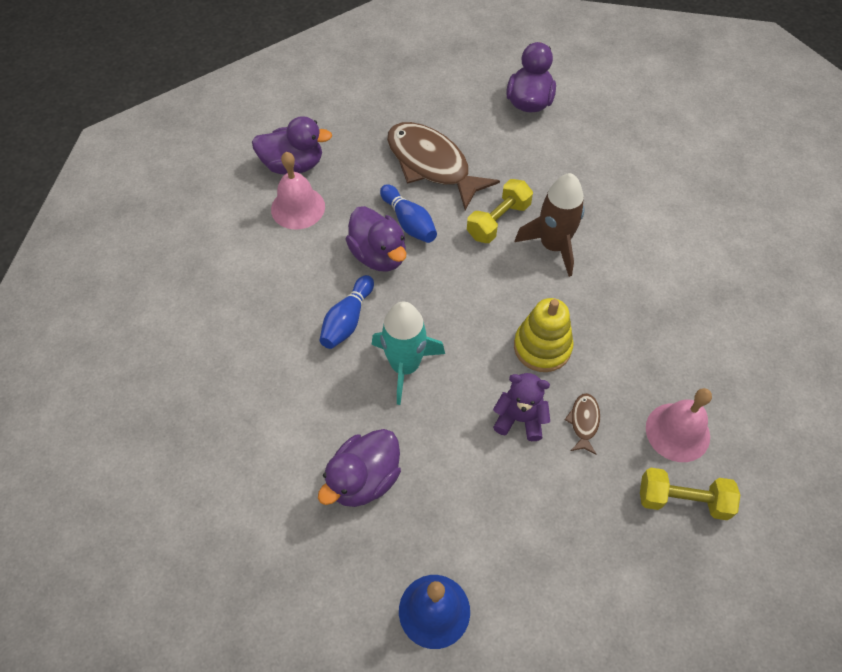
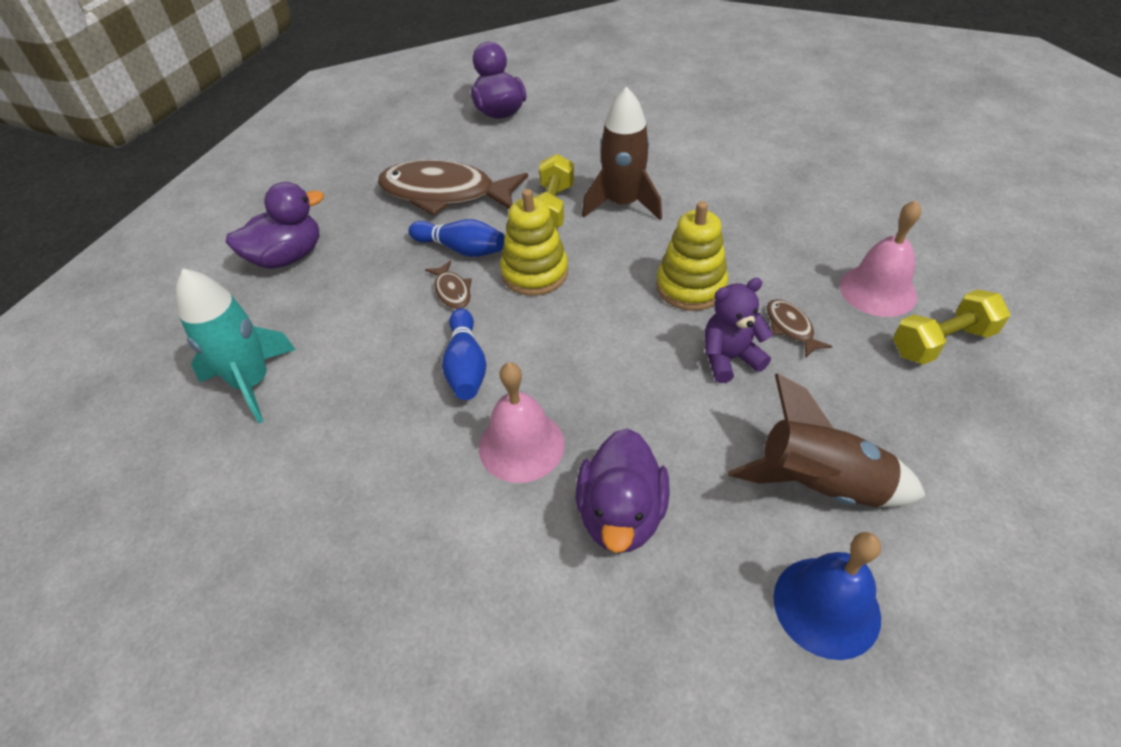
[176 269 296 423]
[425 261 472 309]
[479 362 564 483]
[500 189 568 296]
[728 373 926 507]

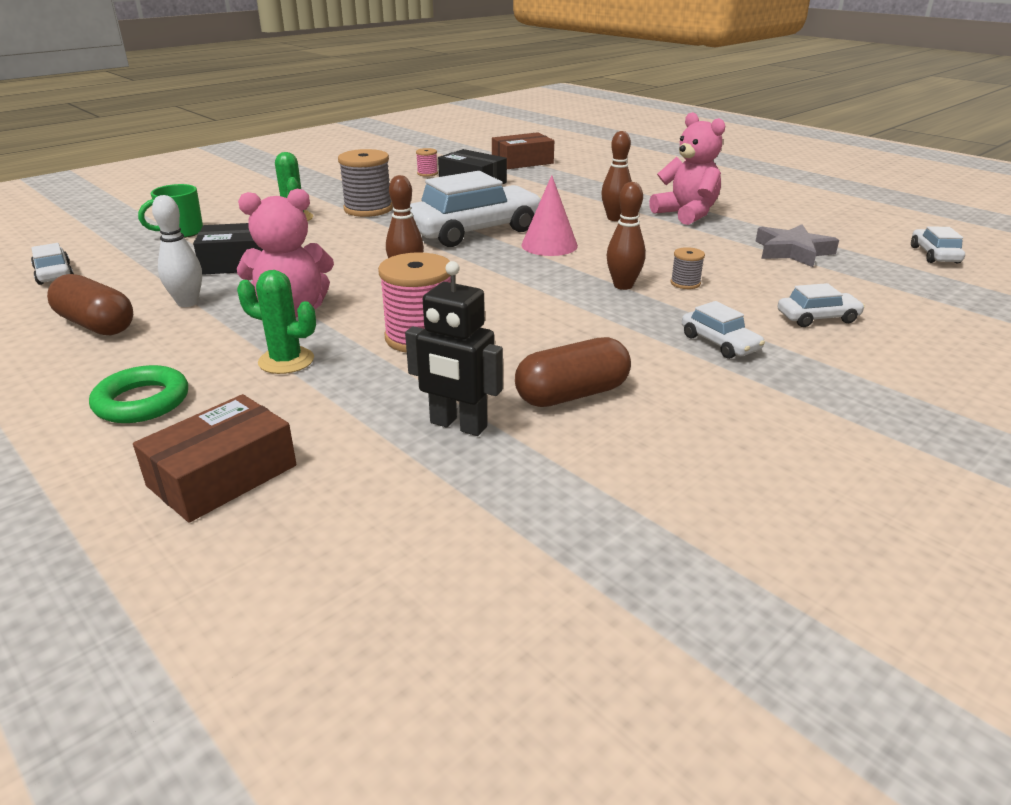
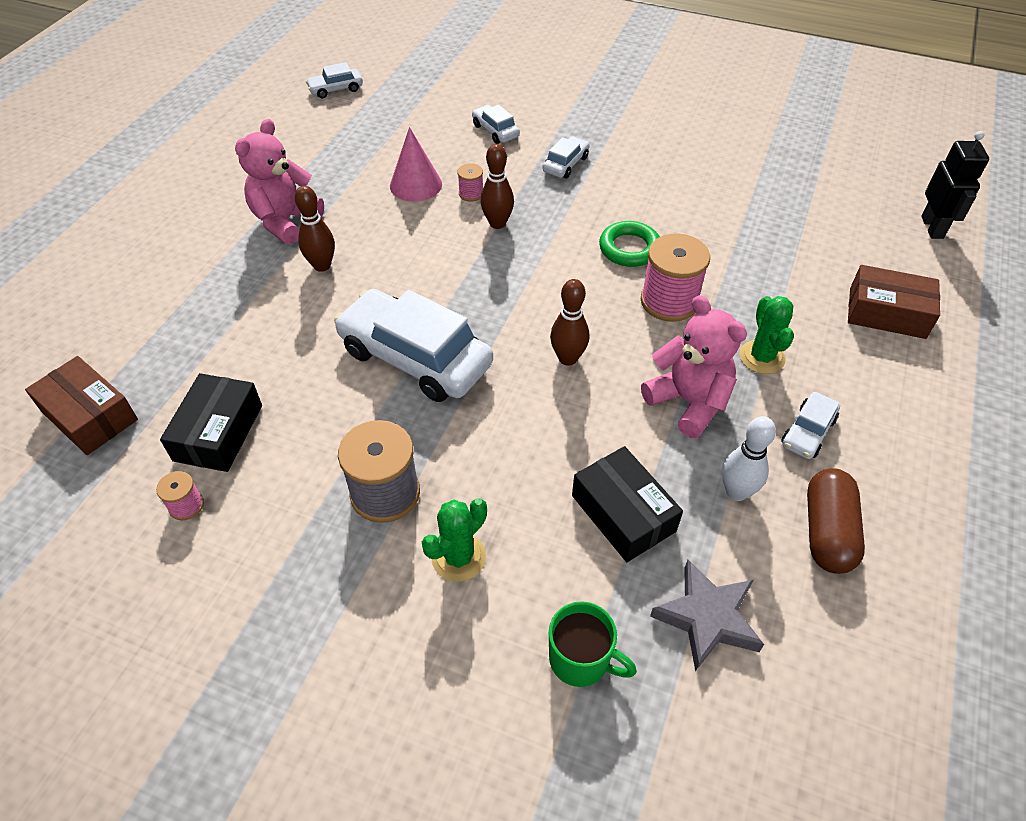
[390 127 442 202]
[457 163 483 202]
[599 221 660 267]
[650 560 764 671]
[781 392 840 459]
[921 131 989 239]
[515 337 631 407] (first image)

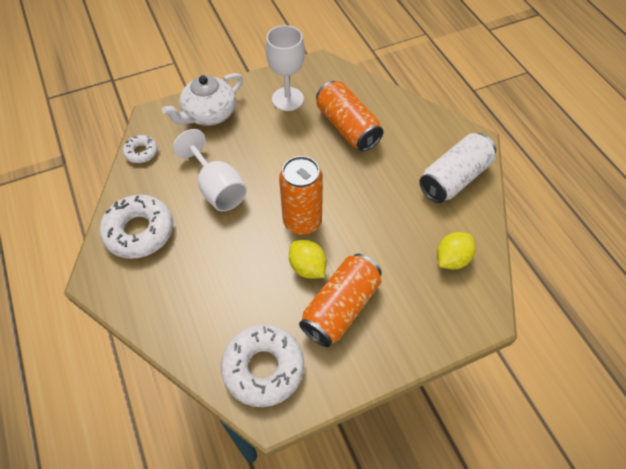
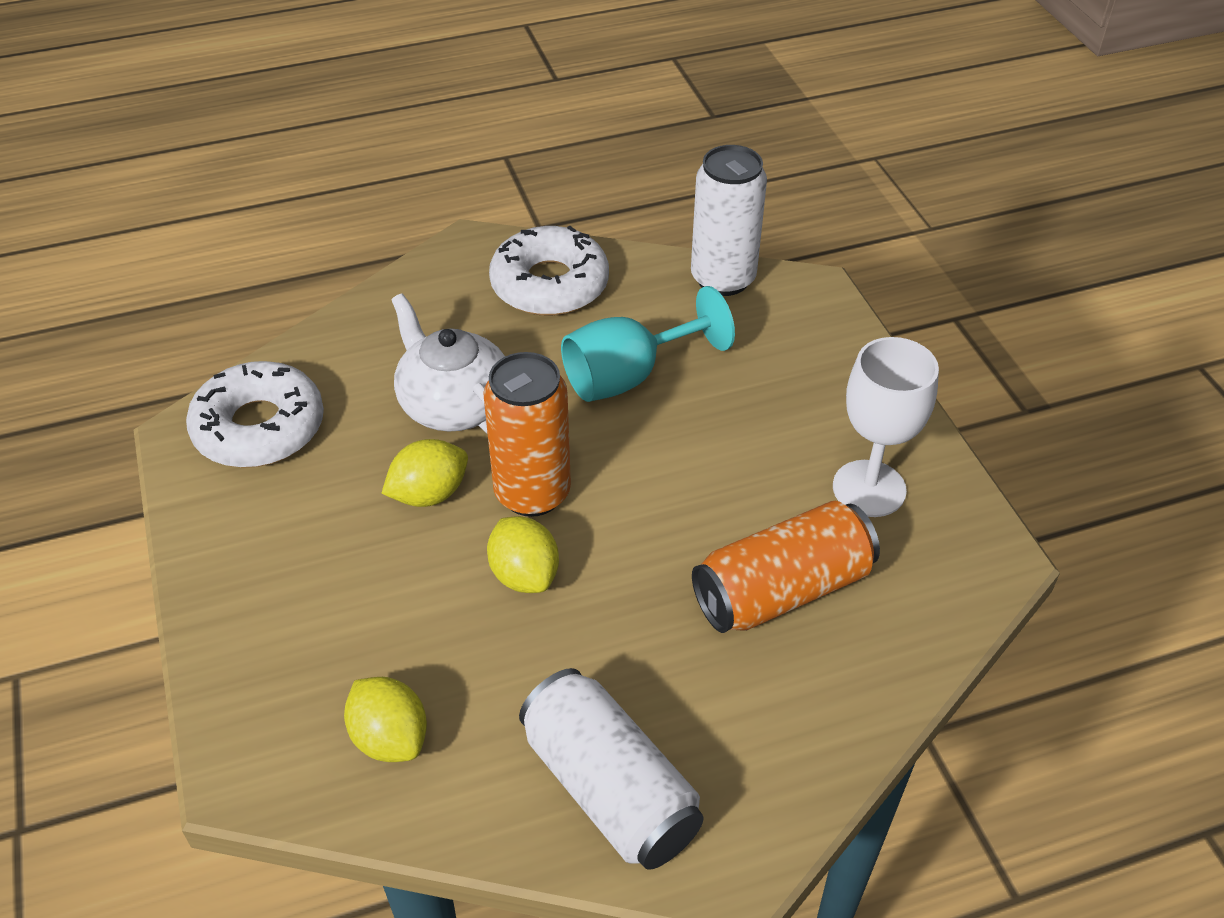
[391 293 505 434]
[487 516 559 593]
[561 286 735 402]
[691 145 767 296]
[299 254 382 347] (first image)

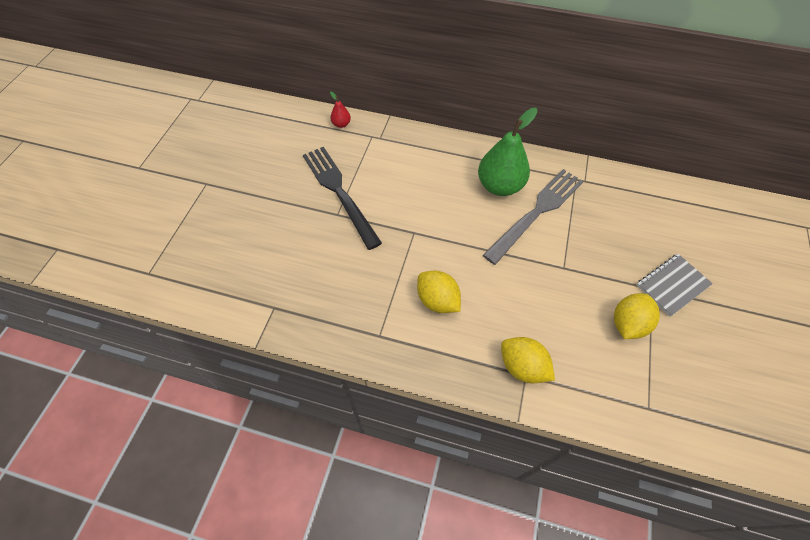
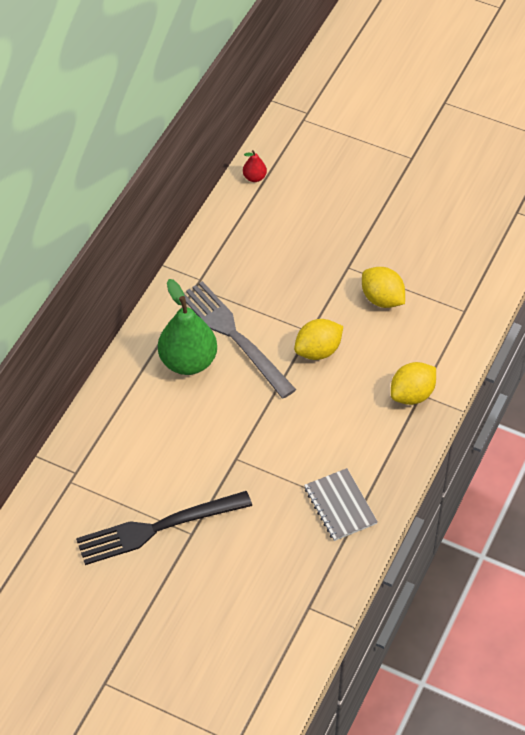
[243 150 267 182]
[294 319 343 360]
[304 468 378 541]

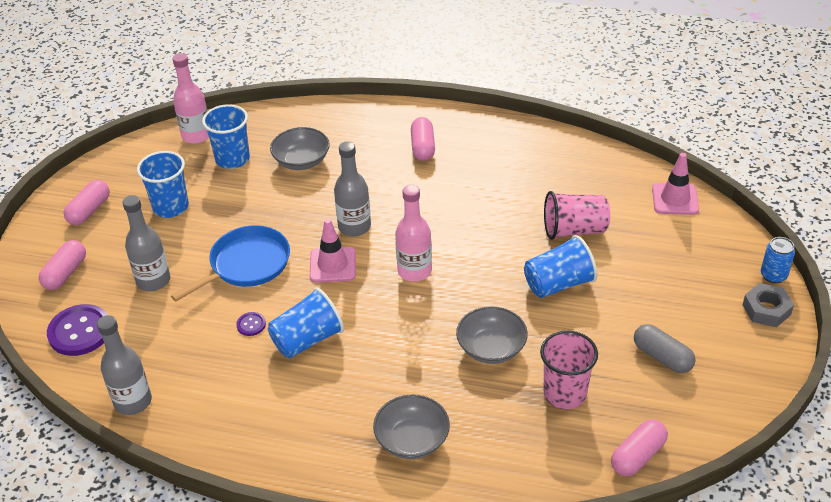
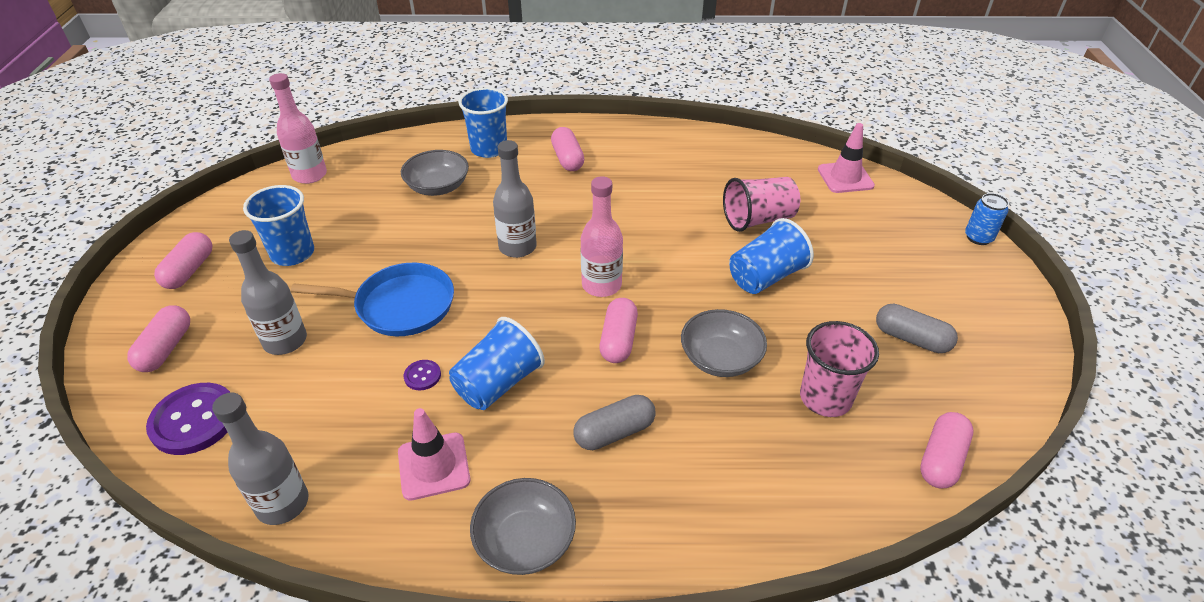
[291 263 454 336]
[398 408 470 501]
[459 88 508 158]
[470 478 576 575]
[573 395 656 450]
[599 298 638 363]
[743 283 794 327] (first image)

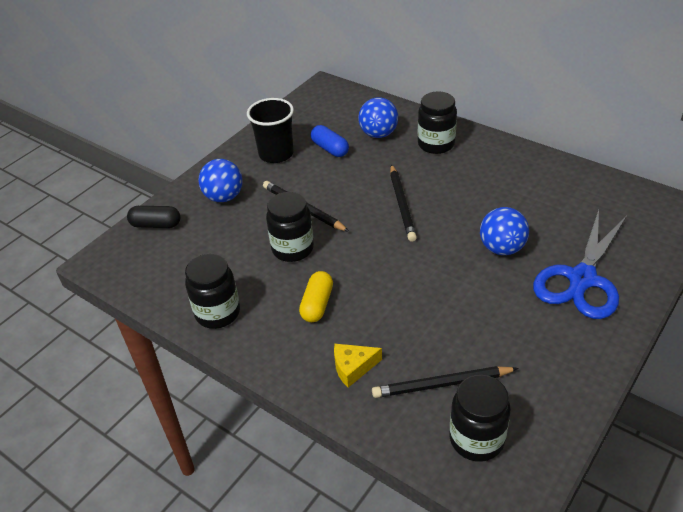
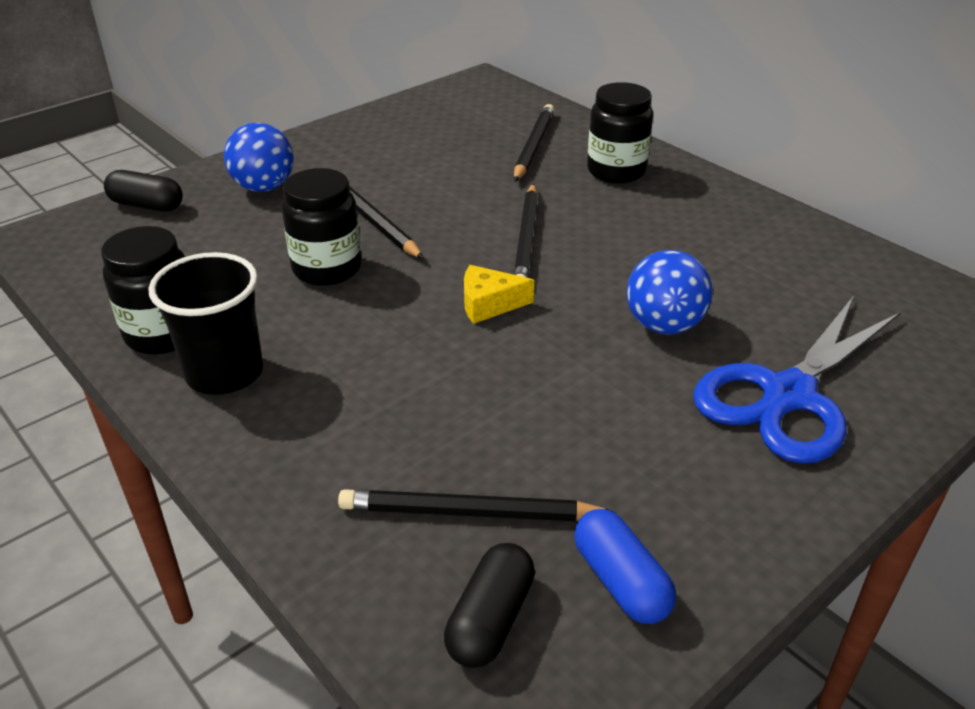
[149 252 263 395]
[444 543 535 668]
[464 265 534 324]
[514 104 554 182]
[574 509 676 624]
[299 271 333 322] (first image)

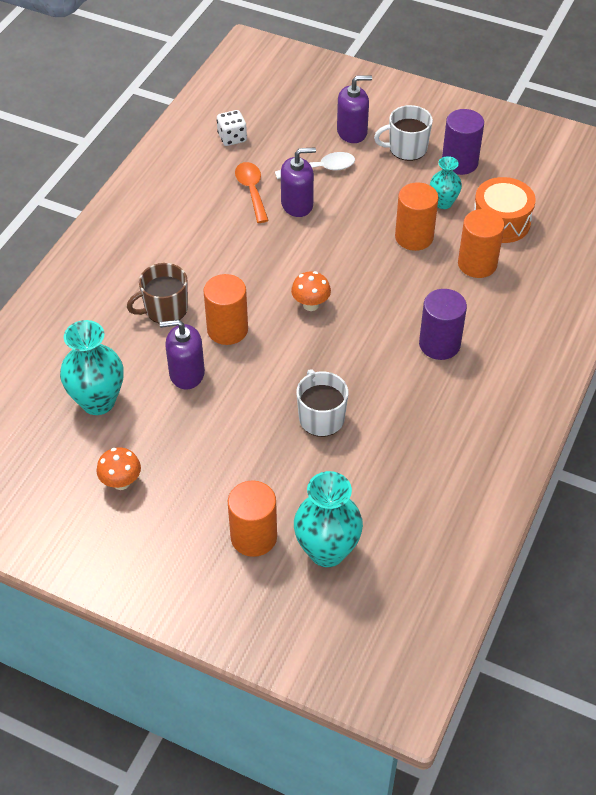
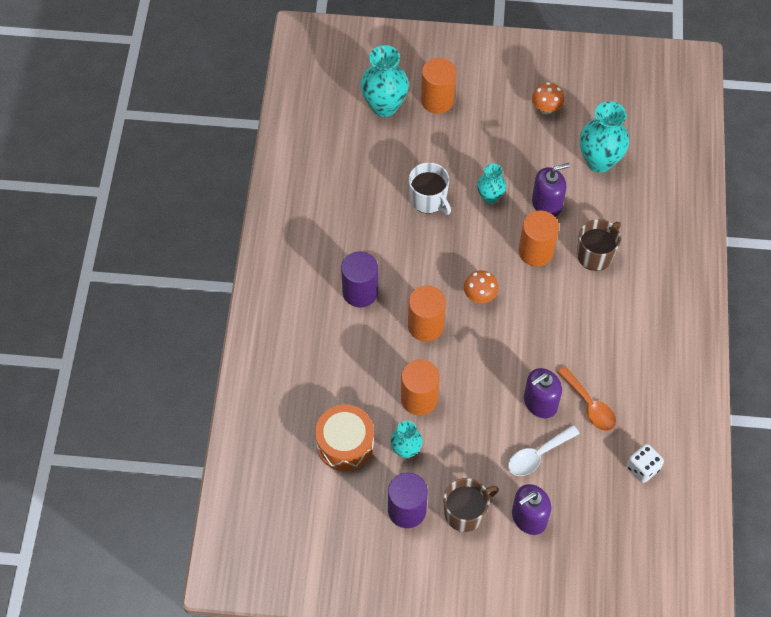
[408 286 446 342]
[443 478 499 532]
[477 164 506 204]

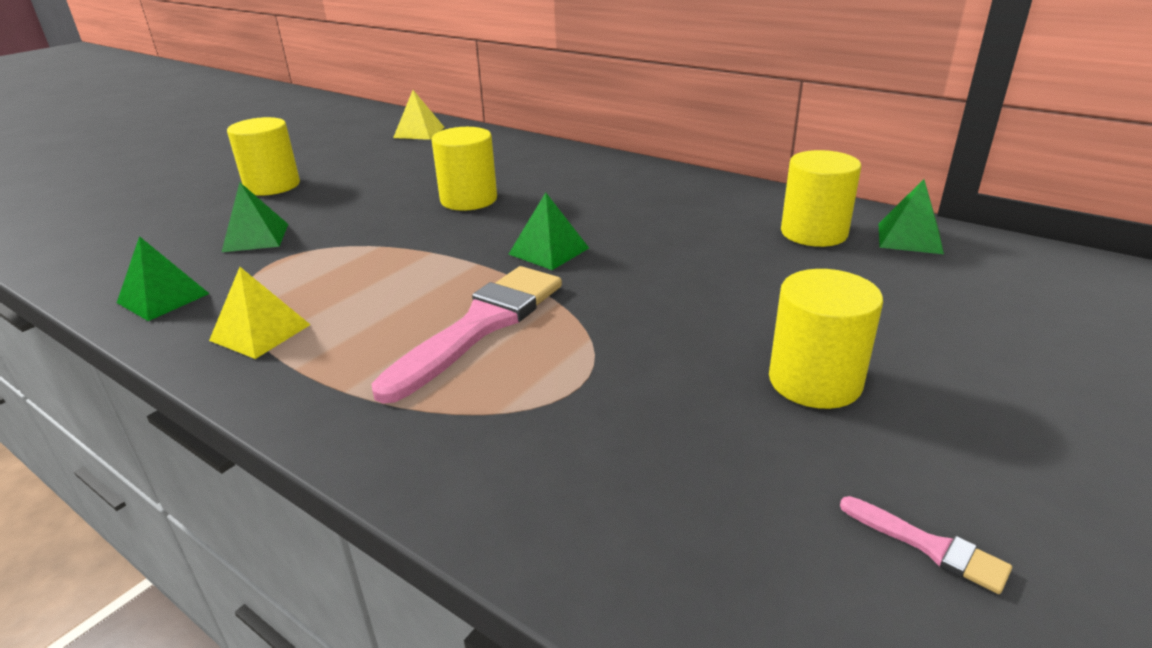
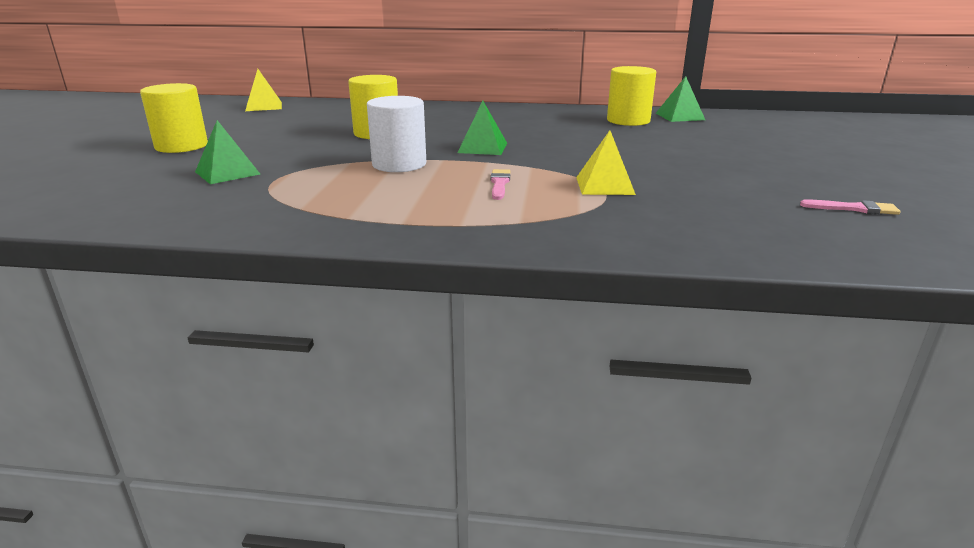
[367 96 426 172]
[491 169 510 200]
[576 130 636 195]
[117 236 210 321] (first image)
[769 269 883 409] (first image)

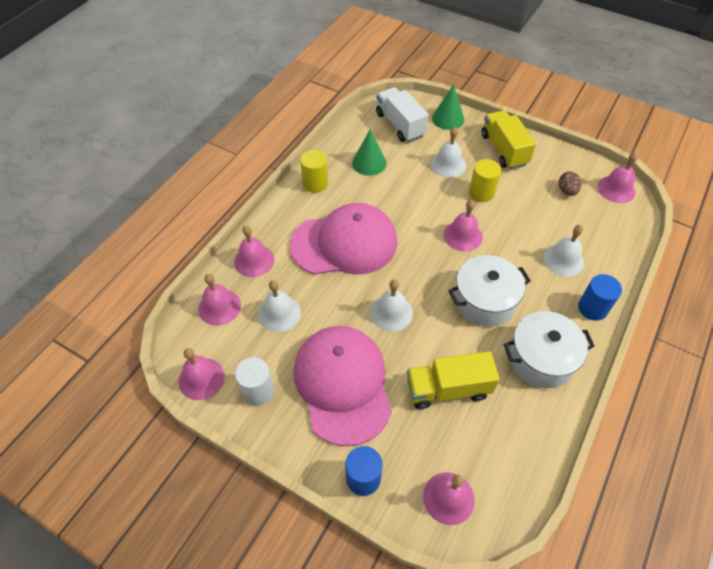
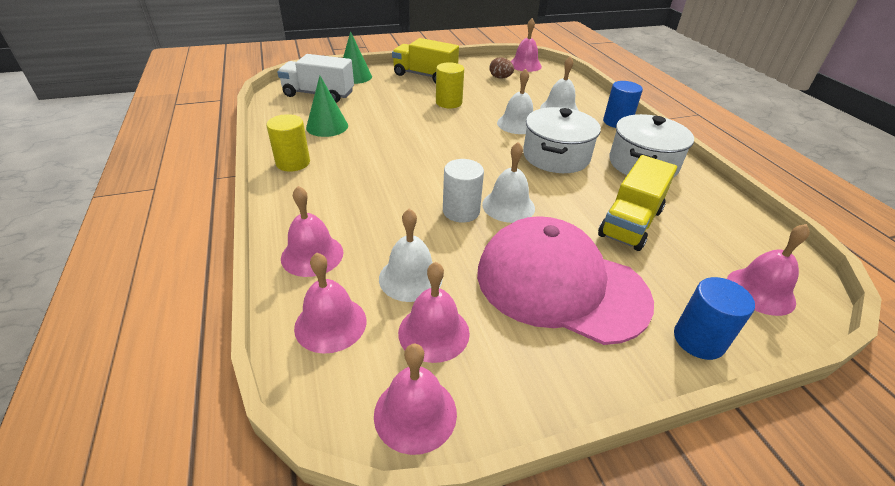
[398 262 470 363]
[443 159 484 223]
[497 69 533 134]
[290 203 397 275] (first image)

